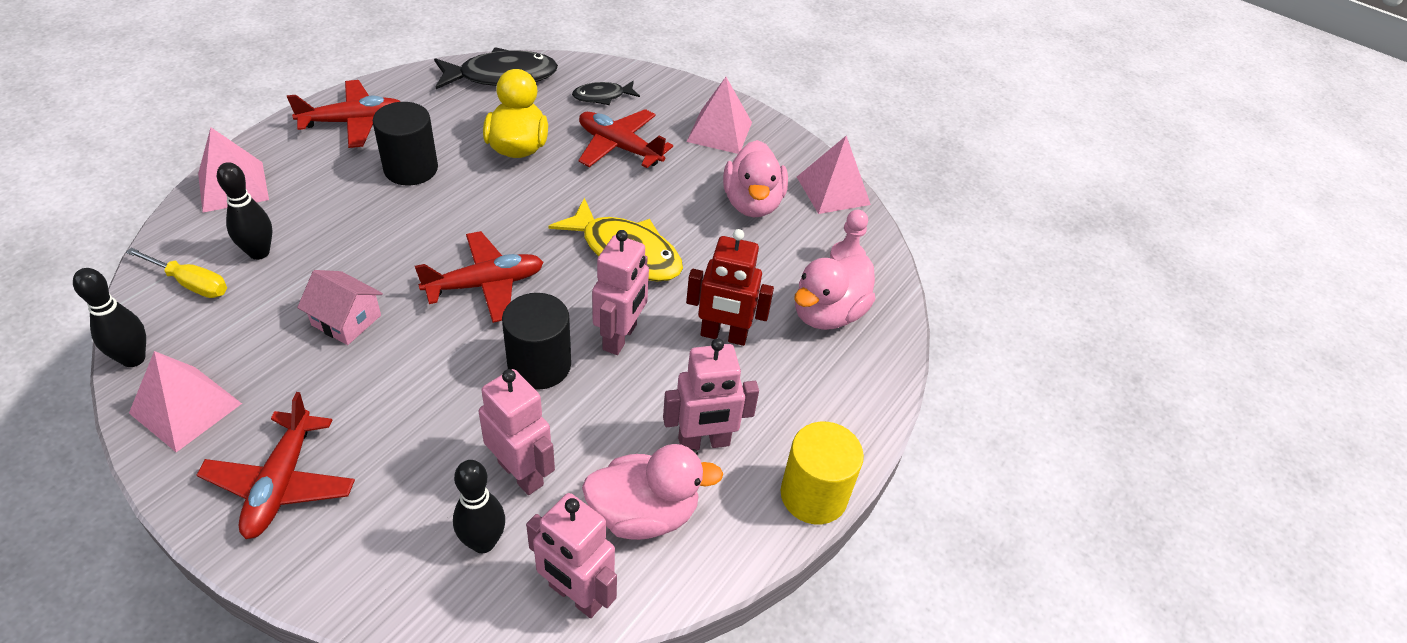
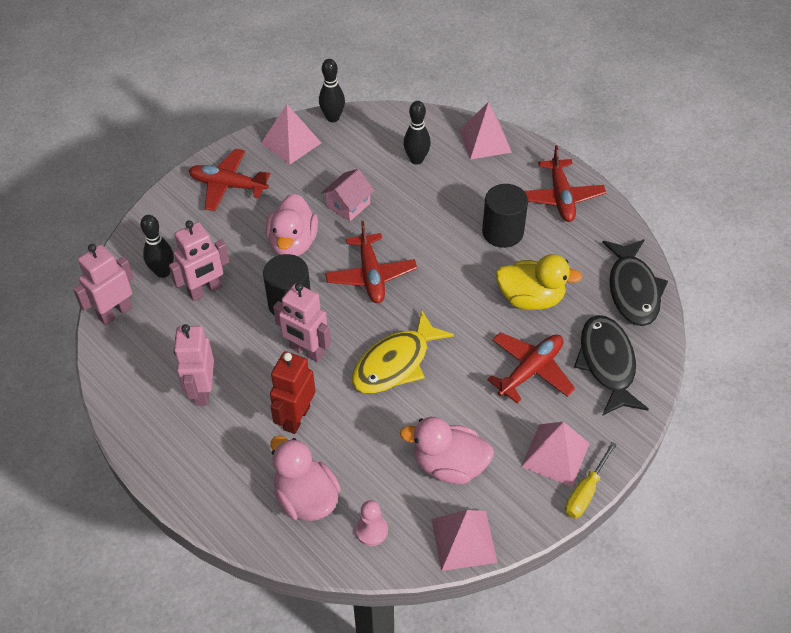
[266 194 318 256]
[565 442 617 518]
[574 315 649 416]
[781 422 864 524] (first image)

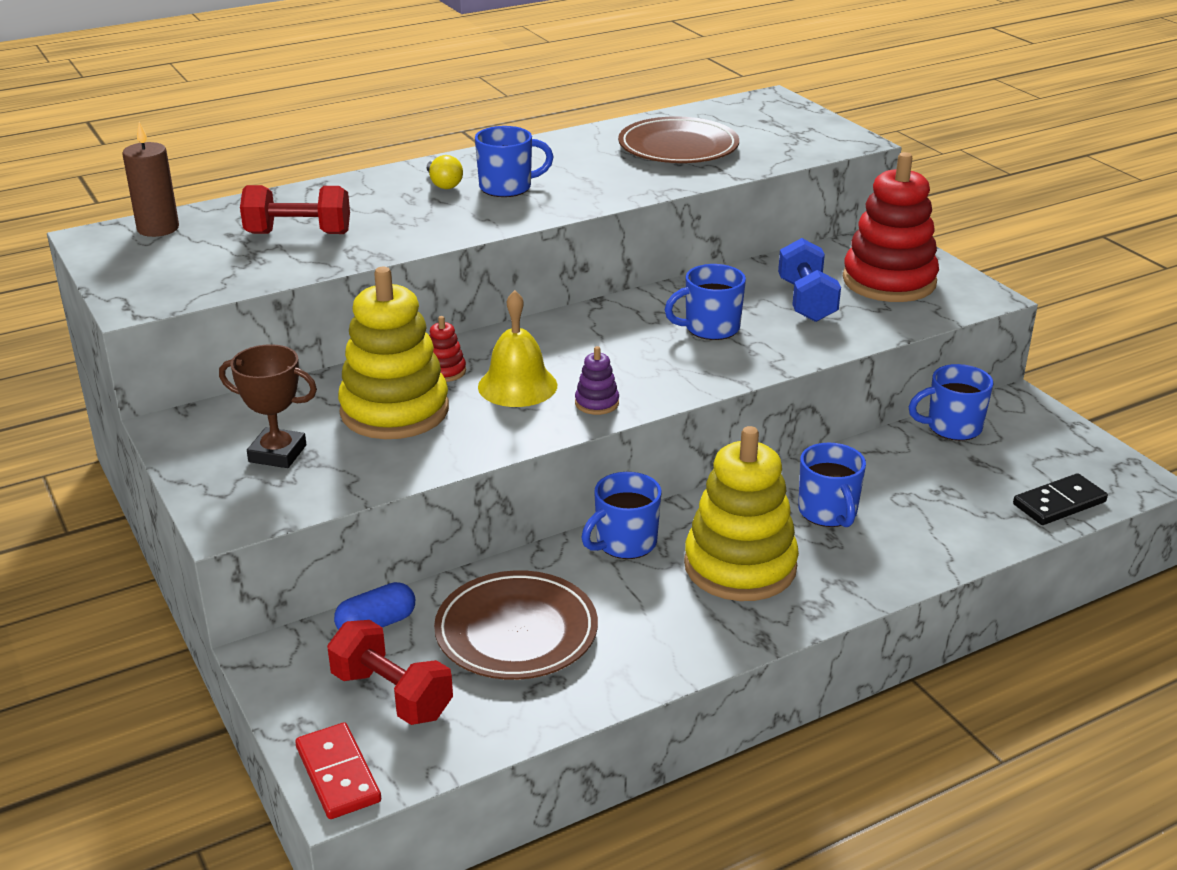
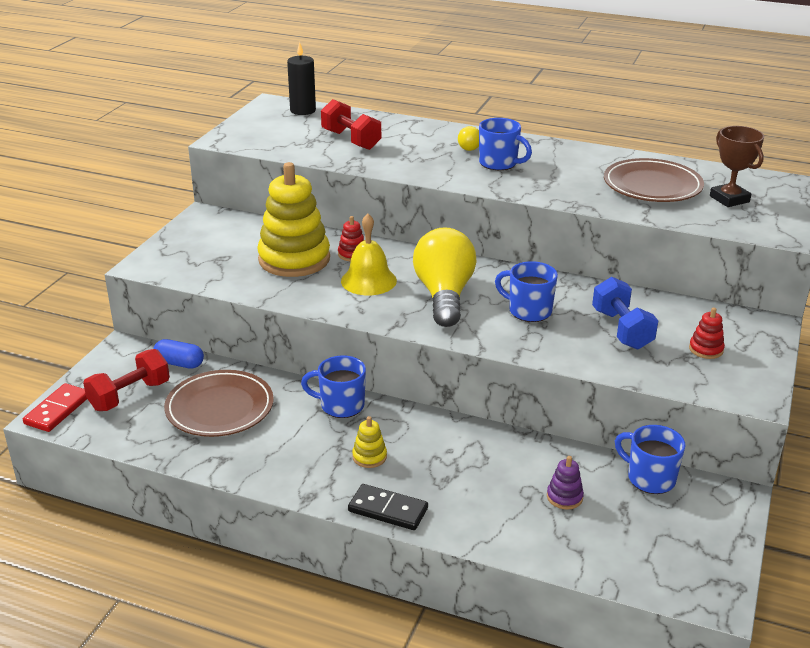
[83 349 170 411]
[287 42 316 115]
[348 484 428 530]
[352 416 387 468]
[413 227 477 327]
[547 456 584 510]
[592 277 659 350]
[689 307 725 359]
[710 126 764 207]
[798 443 866 527] (first image)

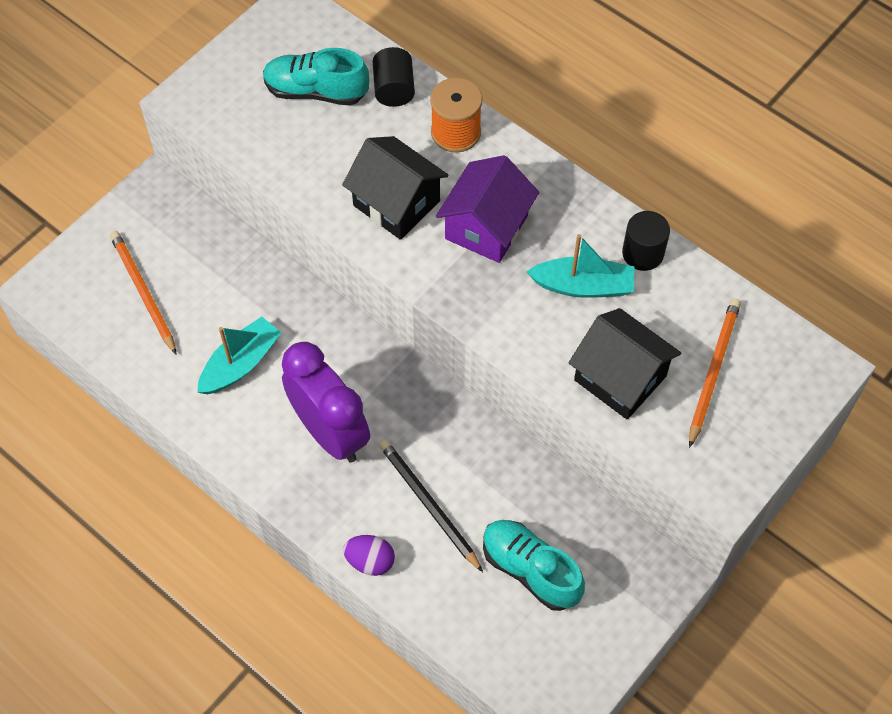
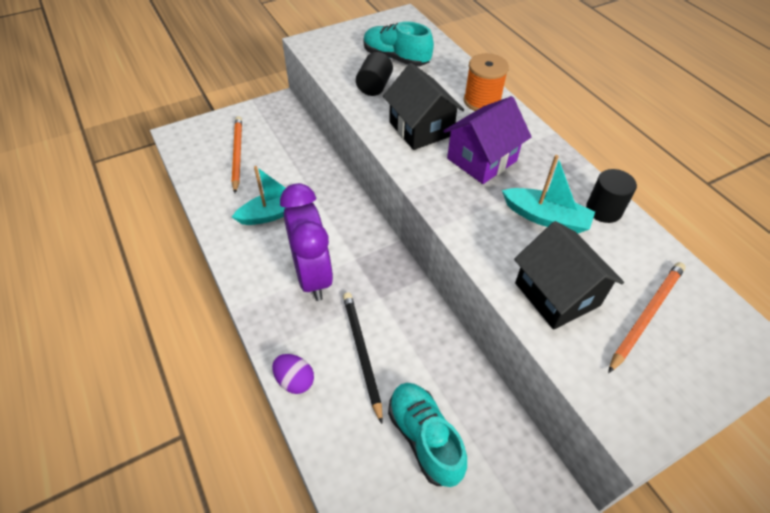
[356 52 393 96]

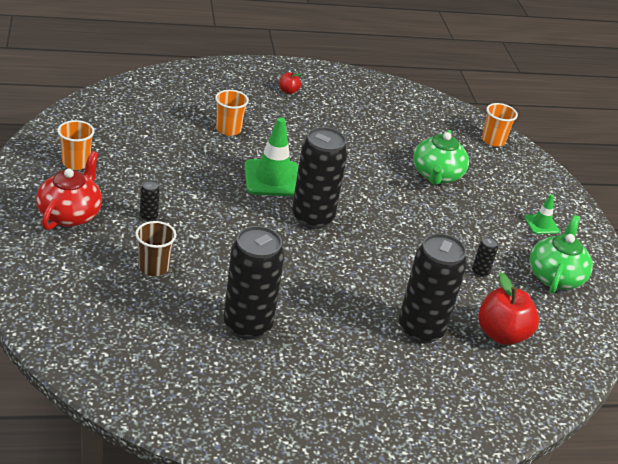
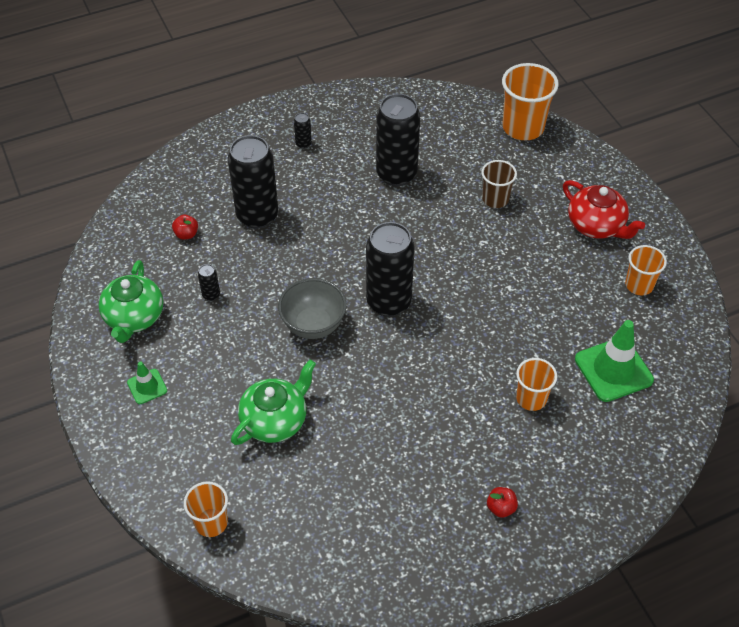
[172 214 198 239]
[231 360 316 445]
[278 278 346 339]
[294 113 312 149]
[502 63 559 140]
[563 180 645 239]
[575 320 654 402]

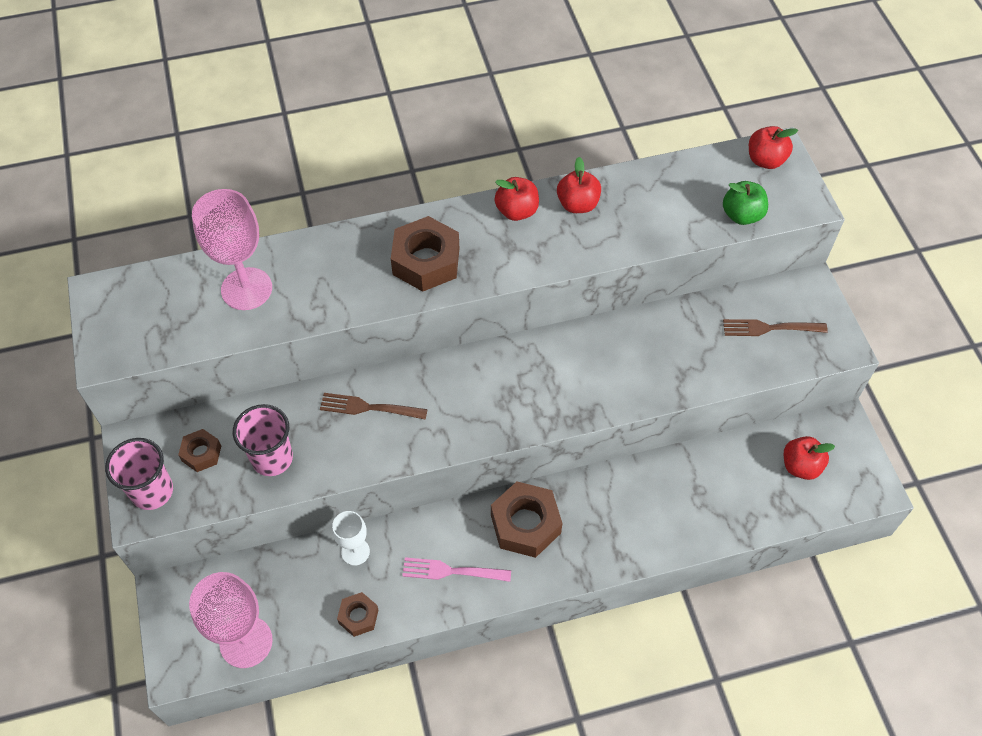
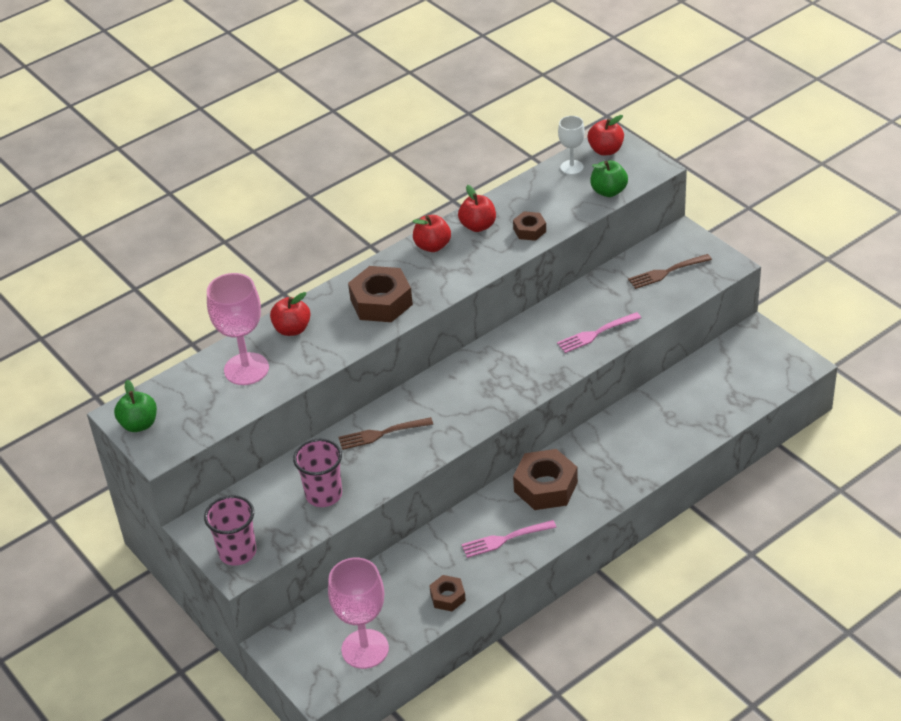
[114 380 157 432]
[270 292 311 336]
[513 211 546 241]
[557 312 641 353]
[558 116 585 175]

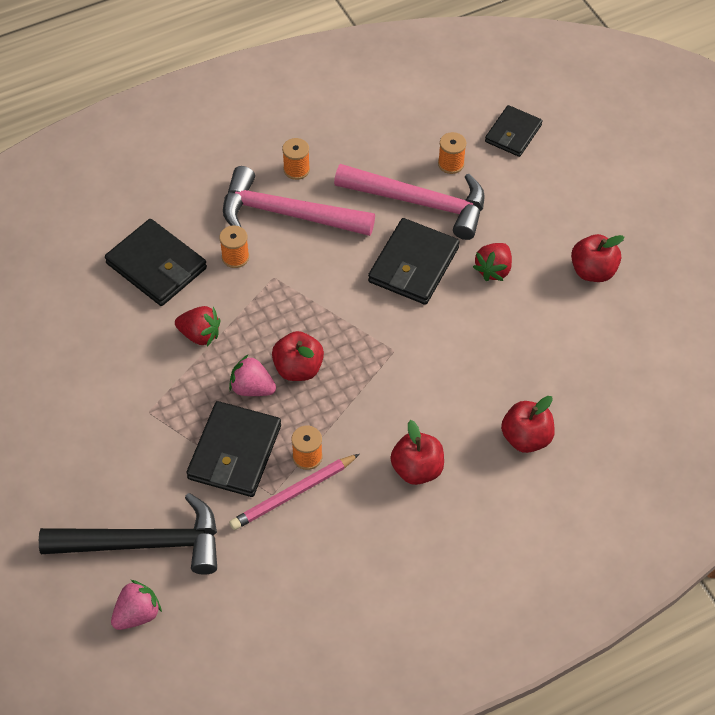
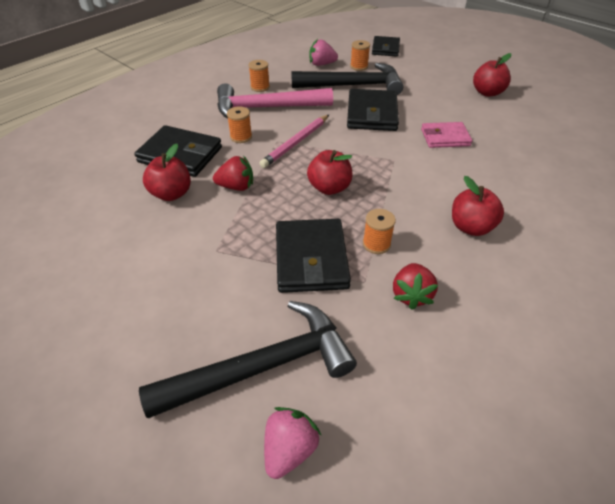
[143 144 191 201]
[259 115 329 168]
[291 63 403 95]
[309 39 338 66]
[393 263 438 310]
[421 122 472 148]

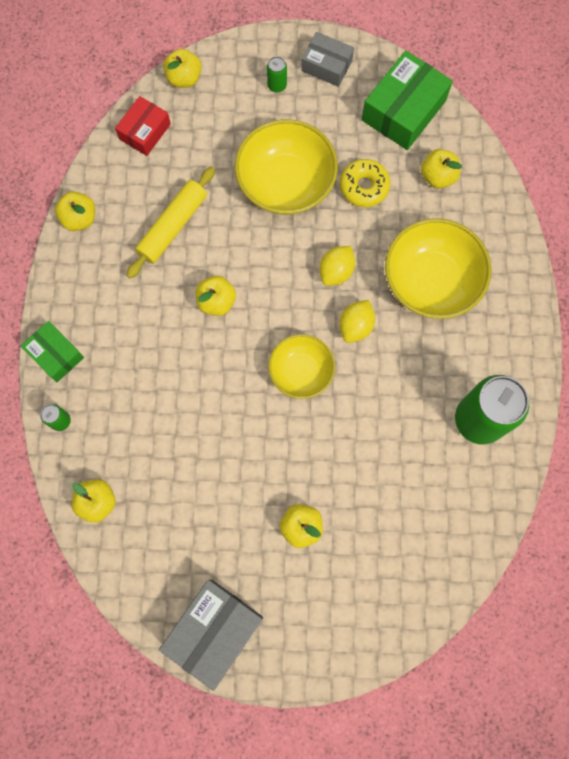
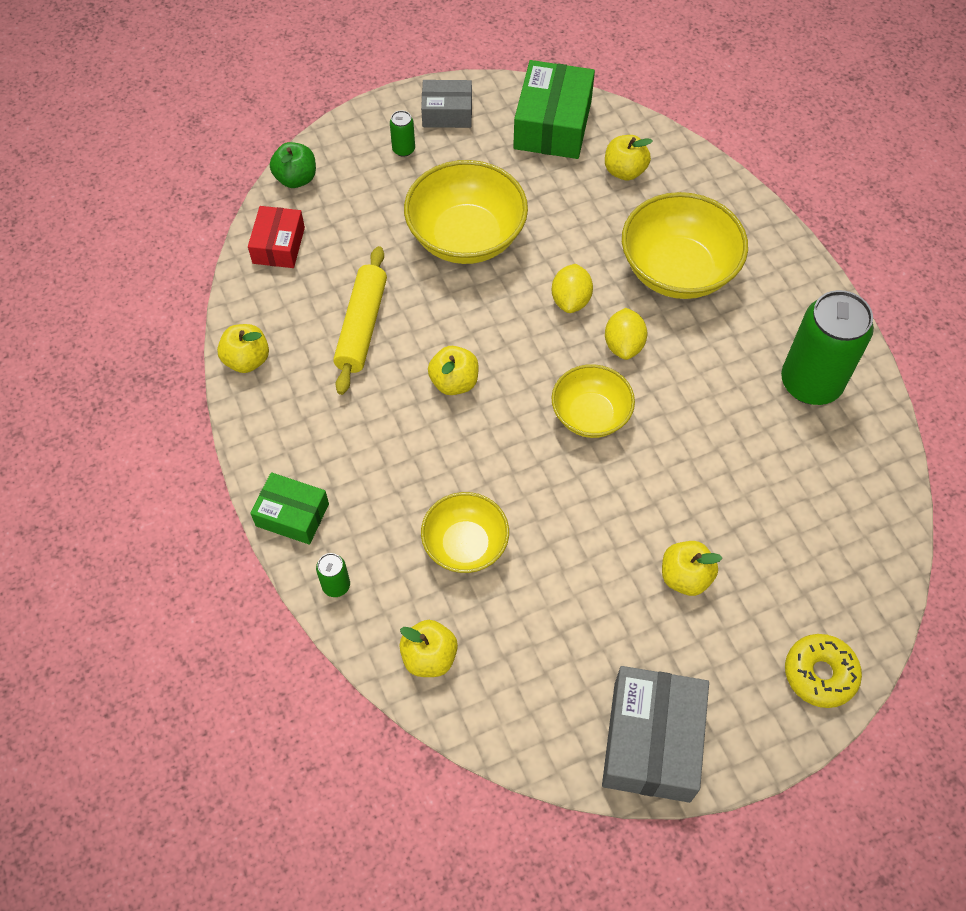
[270 142 316 188]
[421 492 509 573]
[785 634 862 708]

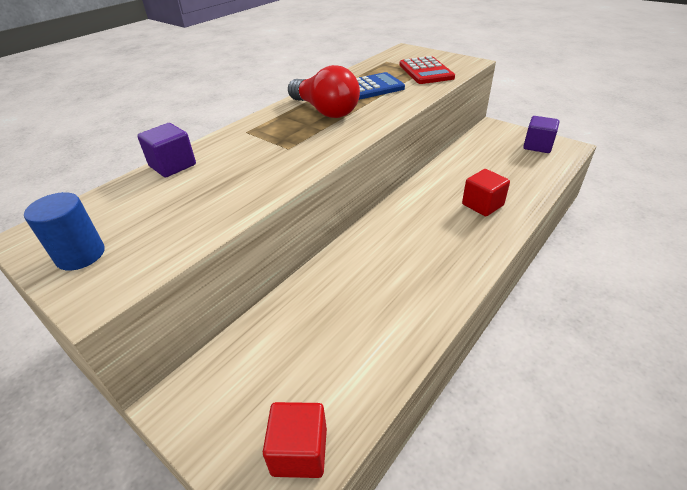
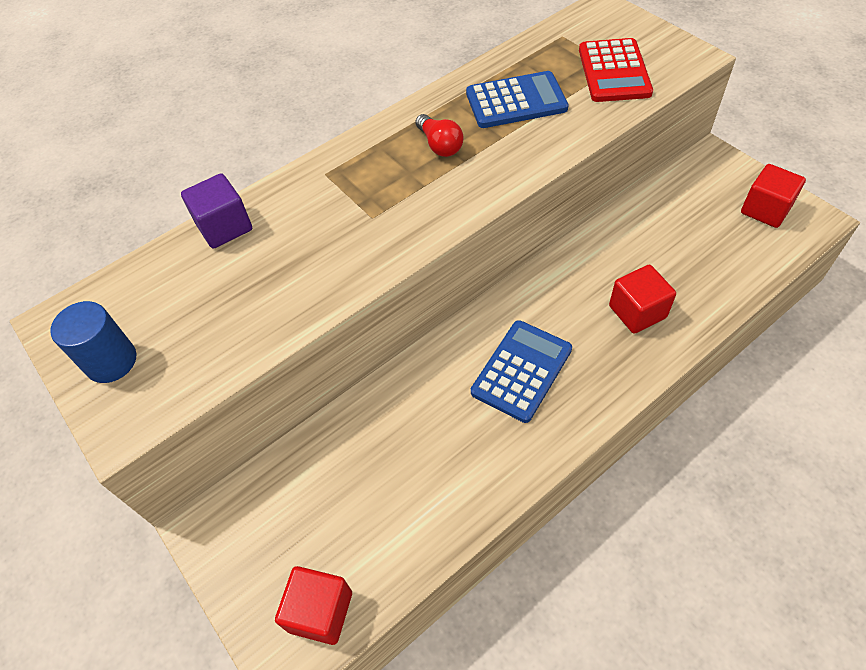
[416 114 463 157]
[471 320 572 423]
[741 164 806 228]

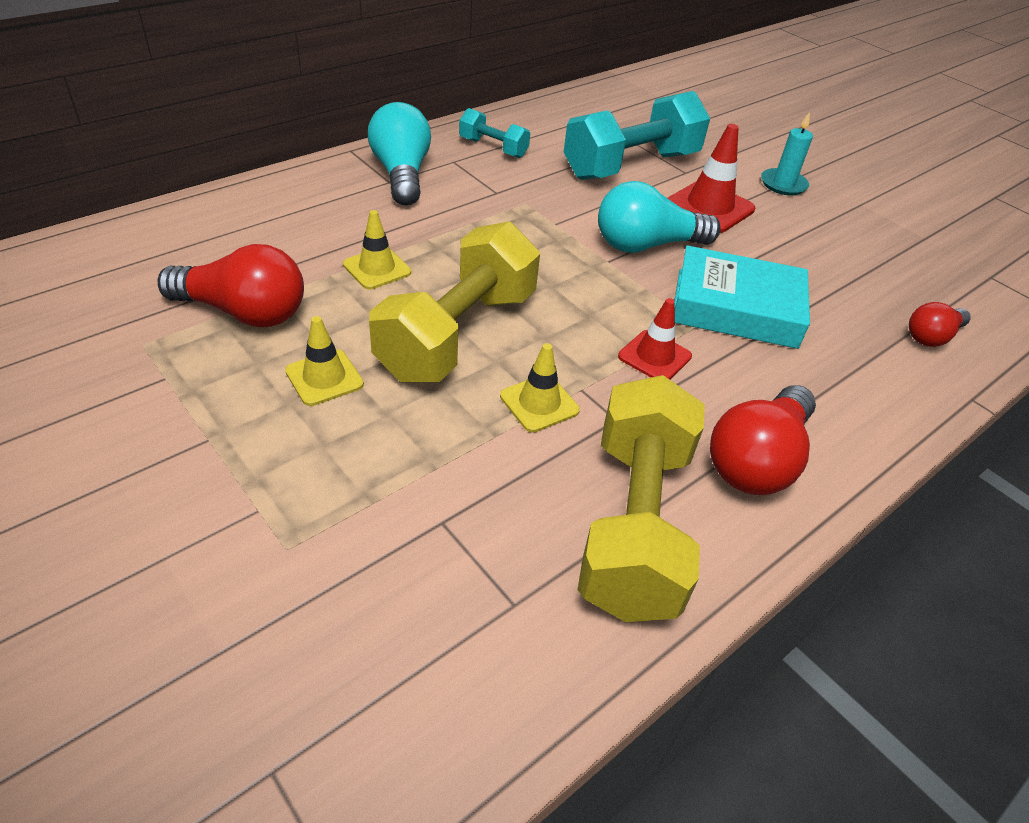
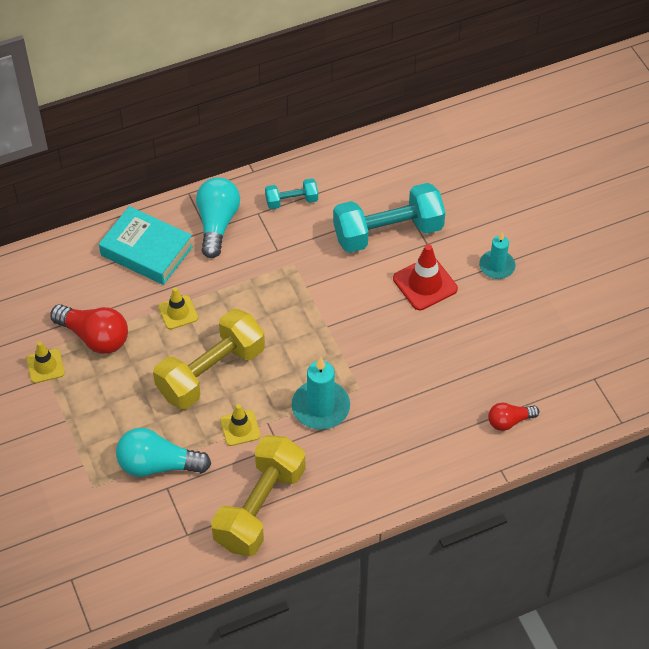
[26 342 65 383]
[99 206 193 285]
[116 428 211 477]
[265 178 318 209]
[292 357 350 430]
[710 385 816 495] (first image)

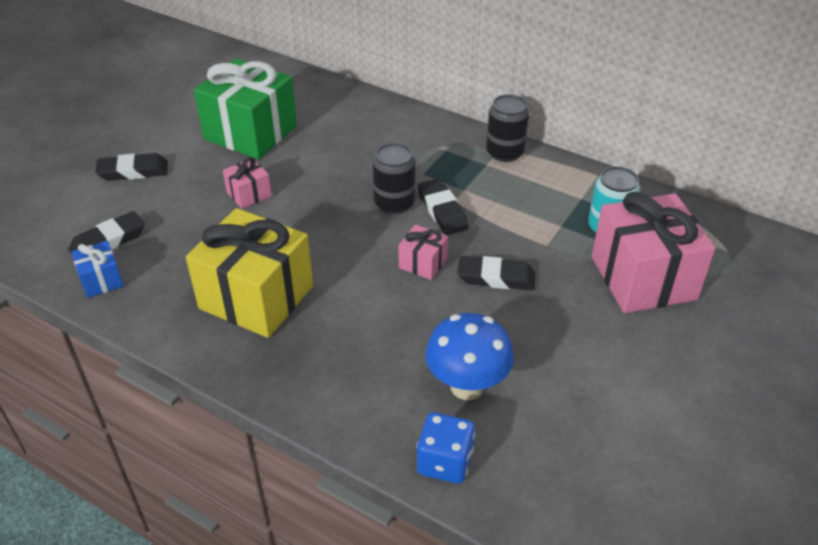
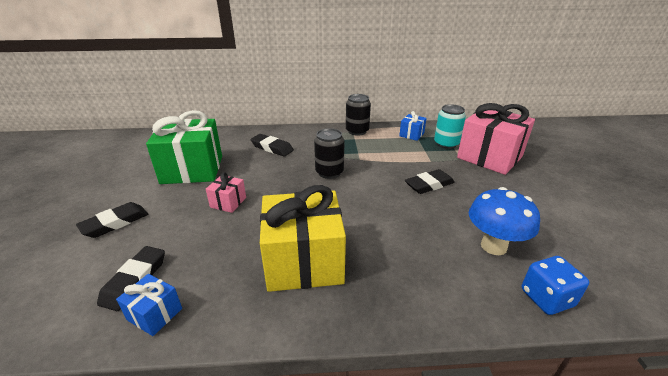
[250 134 294 157]
[399 111 427 141]
[398 225 448 280] (first image)

